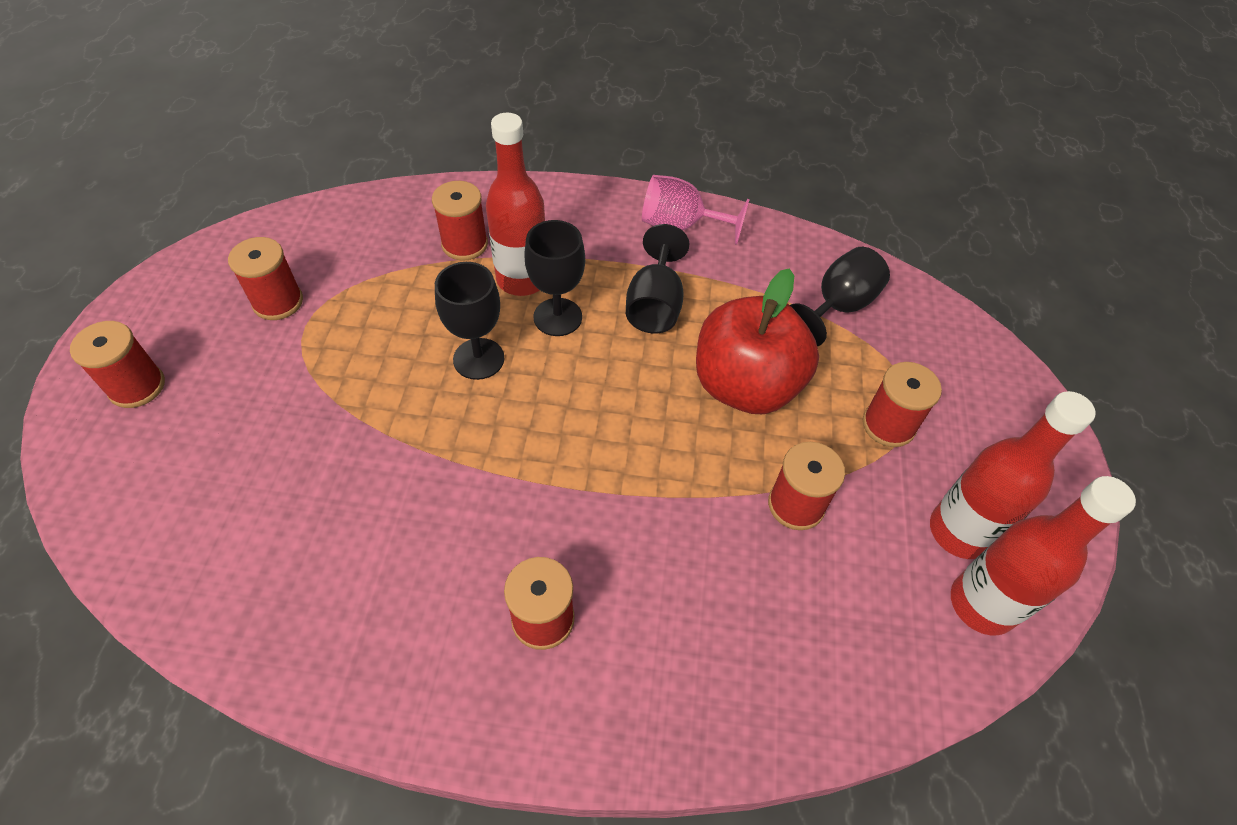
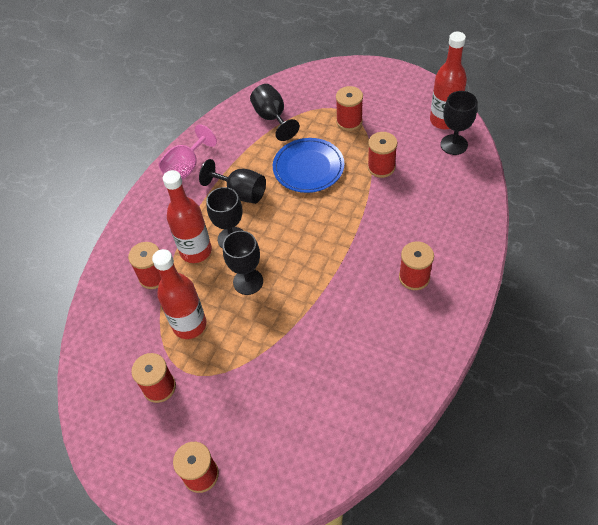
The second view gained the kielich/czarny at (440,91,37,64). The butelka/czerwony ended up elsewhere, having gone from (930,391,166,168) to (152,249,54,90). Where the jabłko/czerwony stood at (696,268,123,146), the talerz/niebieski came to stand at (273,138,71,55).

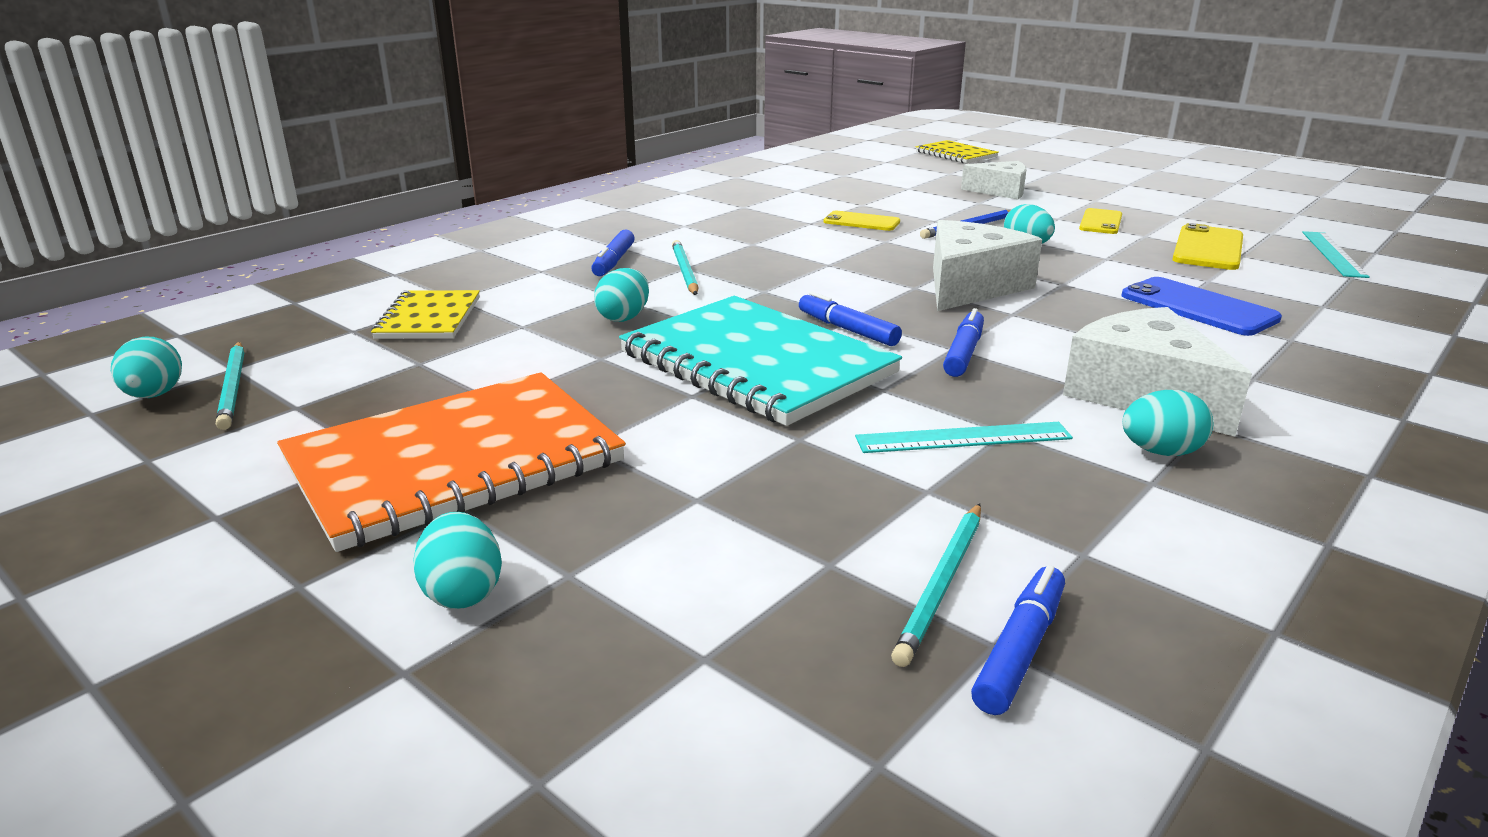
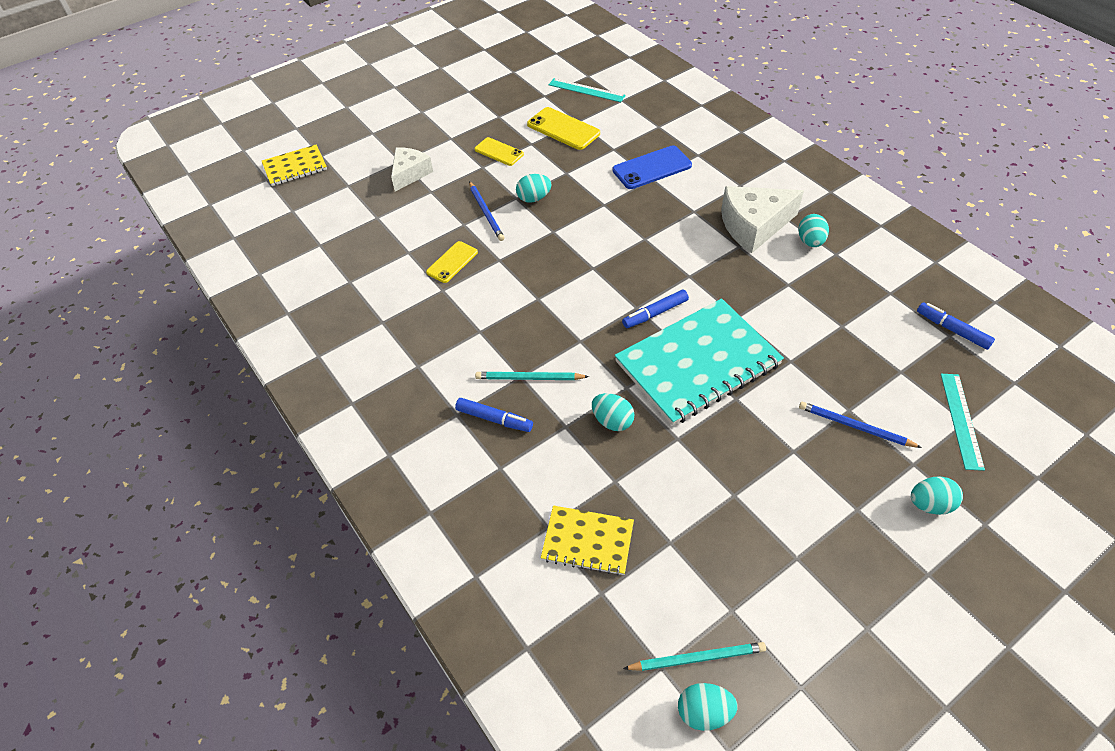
The second view lost the zeszyt/pomarańczowy at (277,372,349,180). The second view lost the ołówek/turkusowy at (891,503,90,164). The second view lost the ser/biały at (933,220,109,91). The second view lost the flamaster/niebieski at (943,308,41,69). The second view gained the ołówek/niebieski at (799,402,123,46). The linijka/turkusowy ended up elsewhere, having gone from (855,422,218,31) to (941,374,44,97).

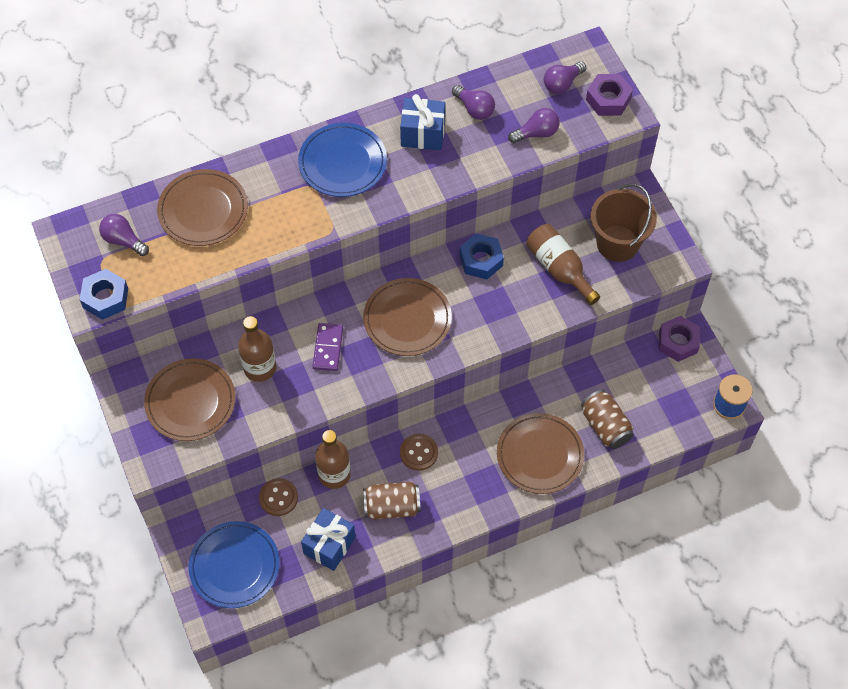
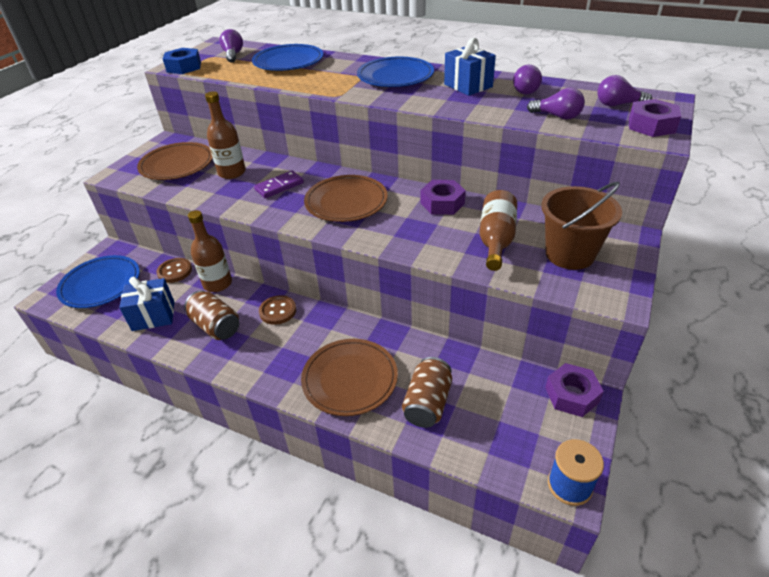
What was the talerz/brązowy at (157,169,91,77) turned into the talerz/niebieski at (252,44,71,27). What was the nakrętka/niebieski at (460,233,44,46) turned into the nakrętka/fioletowy at (420,180,46,35).

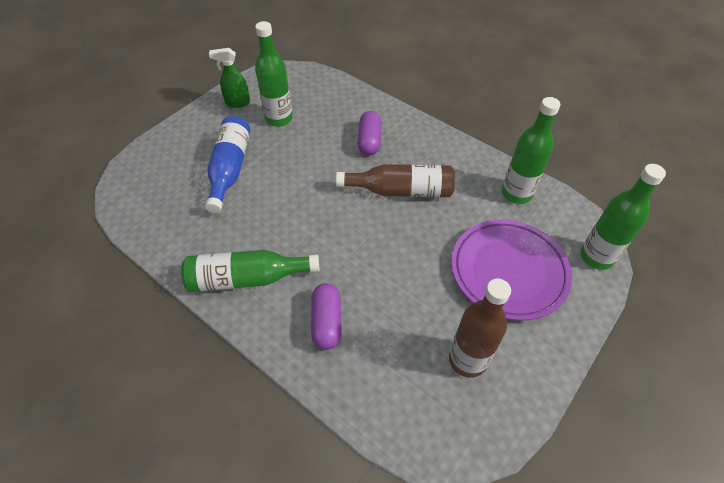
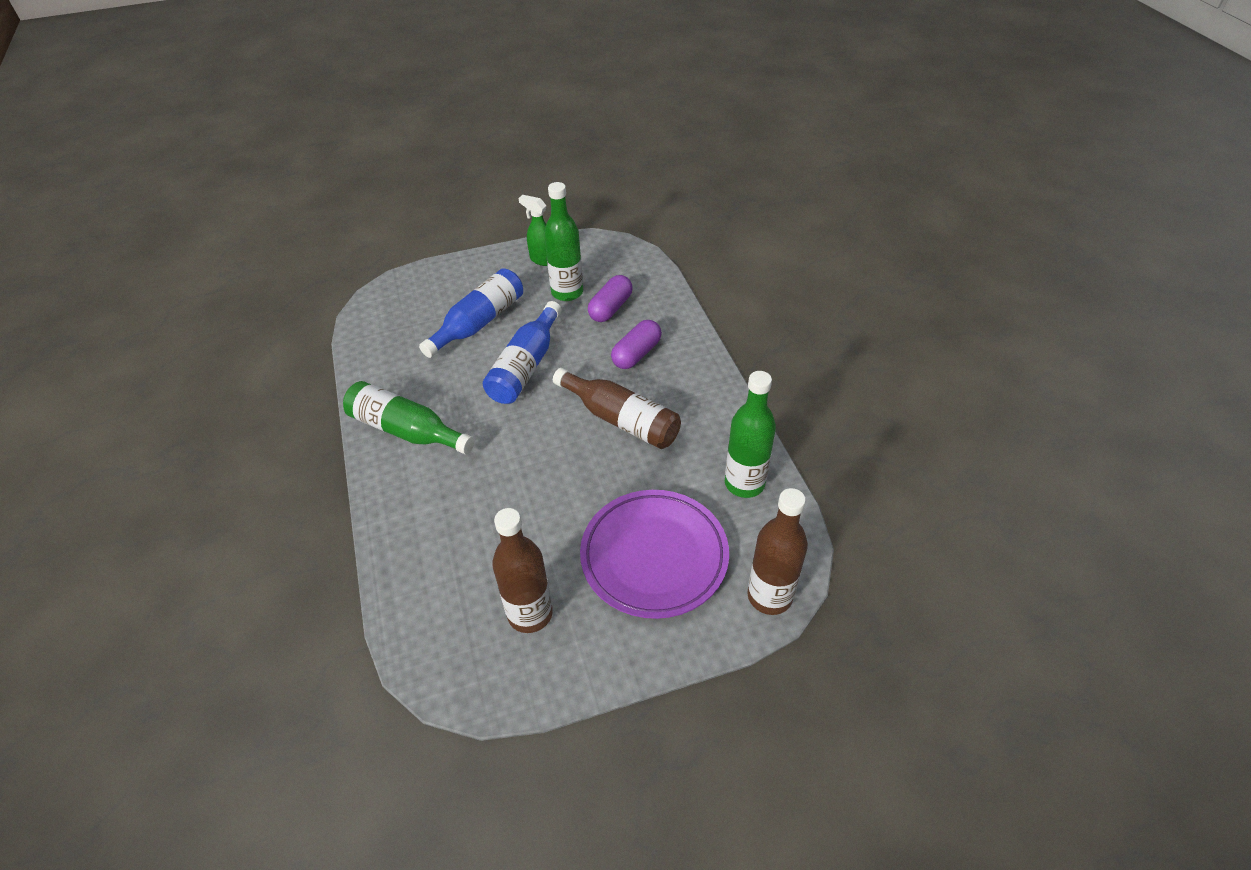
The second view gained the butelka/niebieski at (483,301,79,103). The kapsułka/fioletowy ended up elsewhere, having gone from (311,283,31,67) to (588,275,45,47). What was the butelka/zielony at (580,164,86,106) turned into the butelka/brązowy at (747,488,61,127).

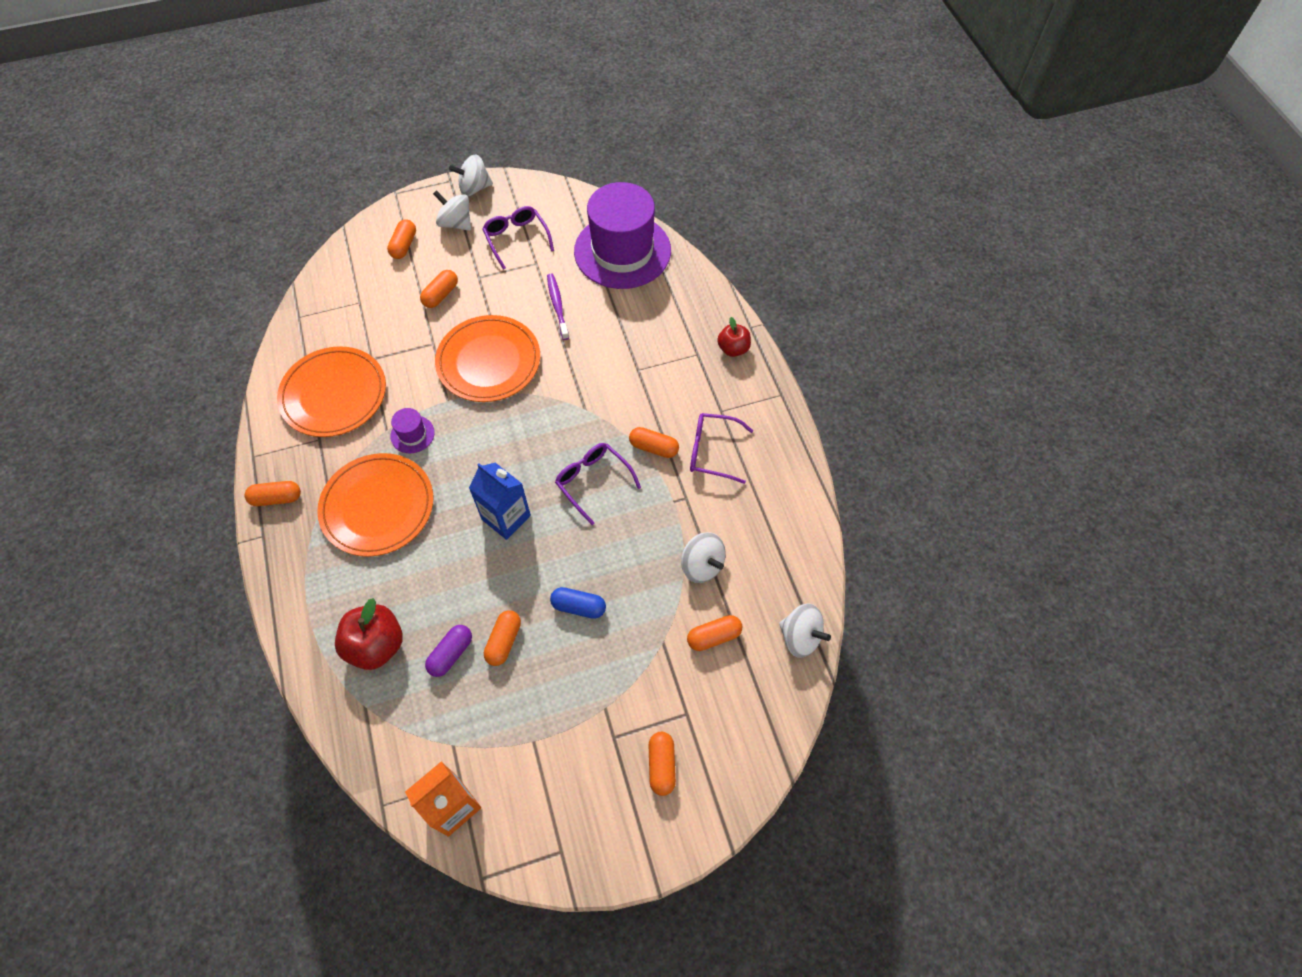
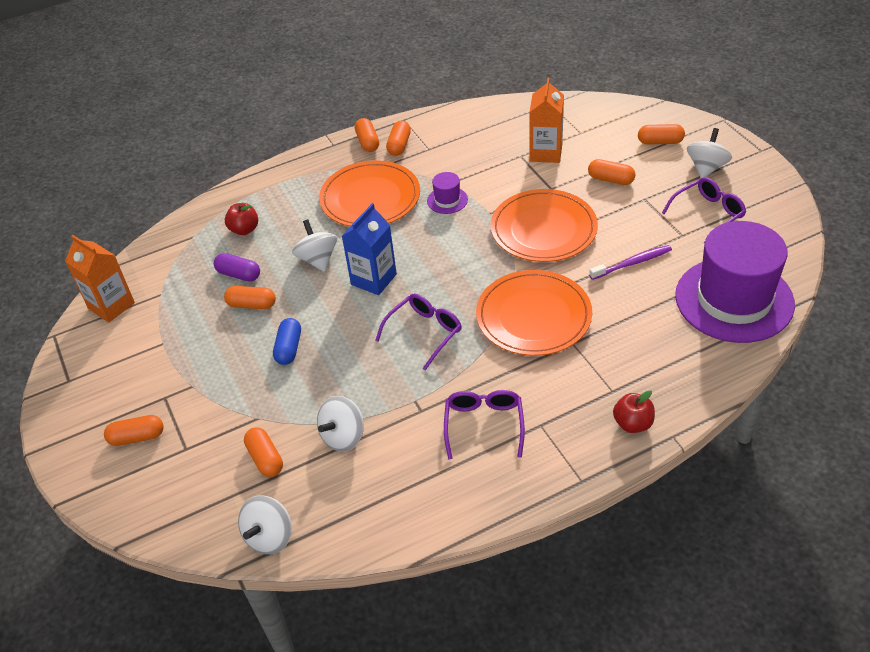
The second view gained the karton mleka/pomarańczowy at (529,78,35,85). The talerz/pomarańczowy ended up elsewhere, having gone from (277,346,109,91) to (476,270,116,86). The bączek/biały ended up elsewhere, having gone from (449,155,44,41) to (292,220,45,52). The kapsułka/pomarańczowy ended up elsewhere, having gone from (629,427,50,31) to (386,121,25,35). The size of the jabłko/czerwony at (335,598,68,72) changed by a factor of 0.62.

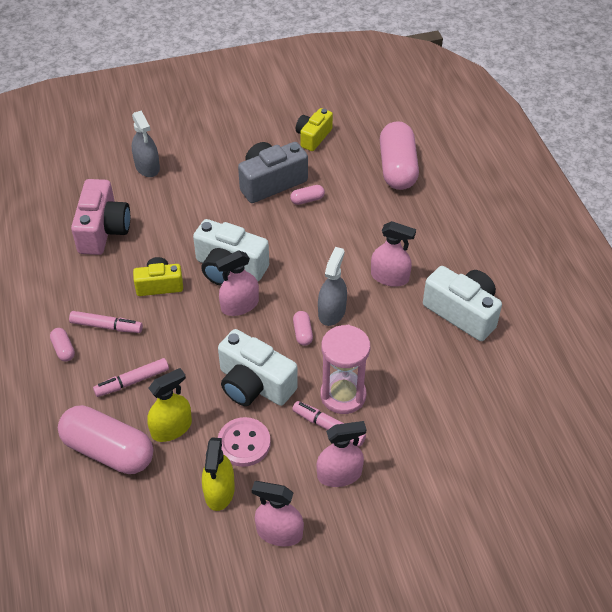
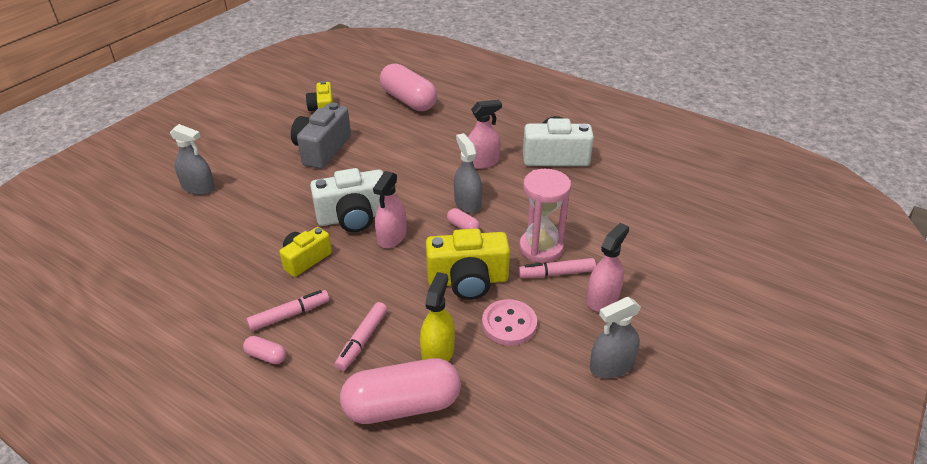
The second view lost the aparat fotograficzny/różowy at (71,179,59,76). The second view lost the spryskiwacz/żółty at (202,437,33,74). The second view lost the kapsułka/różowy at (290,185,35,20). What was the aparat fotograficzny/biały at (218,329,80,77) turned into the aparat fotograficzny/żółty at (426,229,84,71). What was the spryskiwacz/różowy at (252,481,52,65) turned into the spryskiwacz/szary at (590,297,51,82).

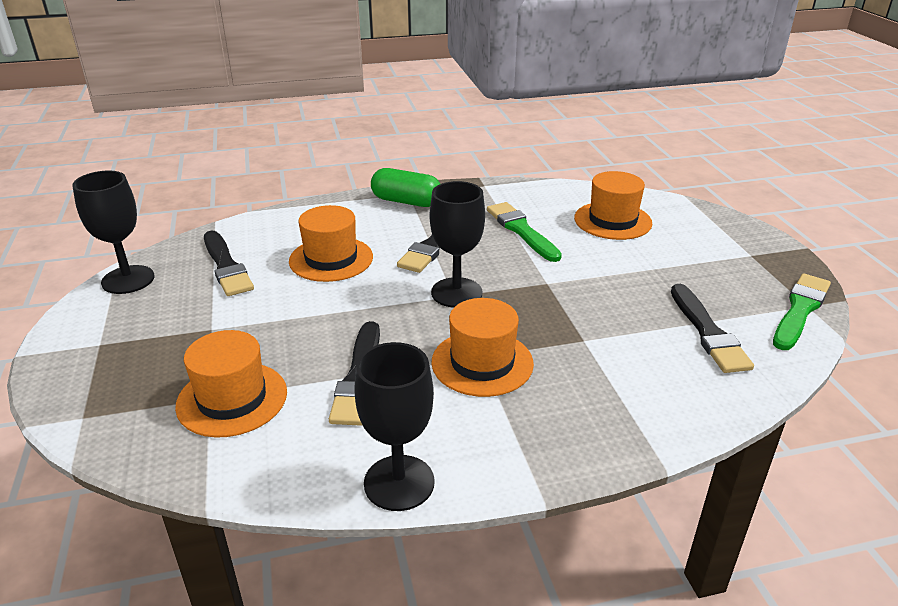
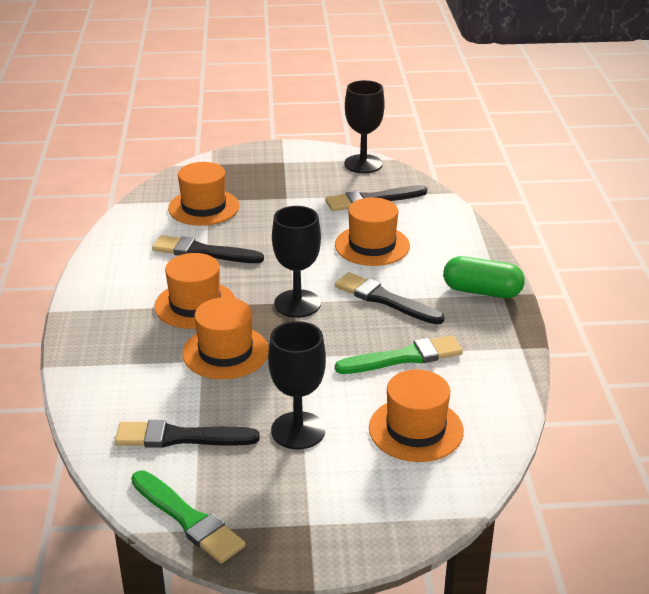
The second view gained the kapelusz/pomarańczowy at (182,297,87,82). The kielich/czarny ended up elsewhere, having gone from (354,342,81,169) to (268,321,58,128). The kapsułka/zielony at (371,168,69,39) ended up facing another way, 75 degrees clockwise from before.

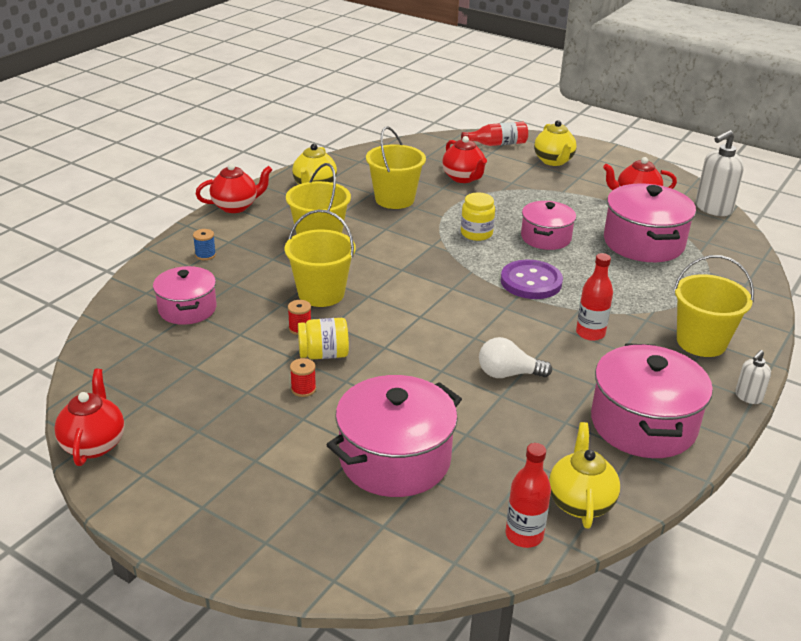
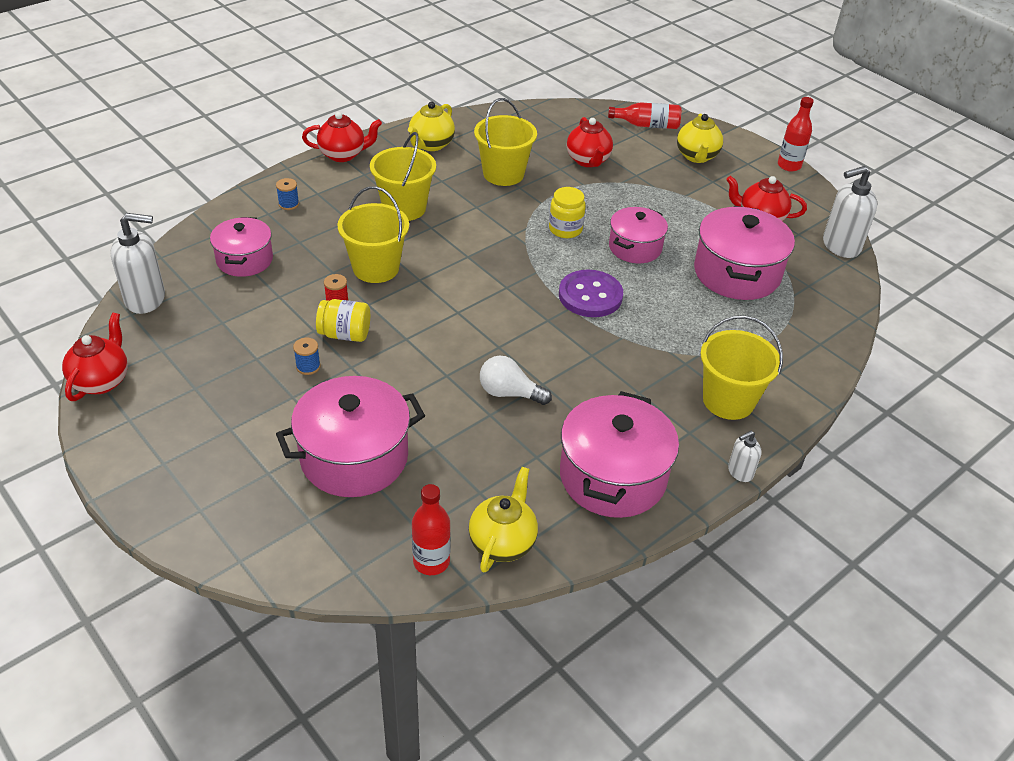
The second view gained the dozownik mydła/biały at (110,213,55,101). The butelka/czerwony ended up elsewhere, having gone from (576,253,37,88) to (778,97,36,75). What was the szpulka/czerwony at (290,358,26,39) turned into the szpulka/niebieski at (293,338,28,37).

